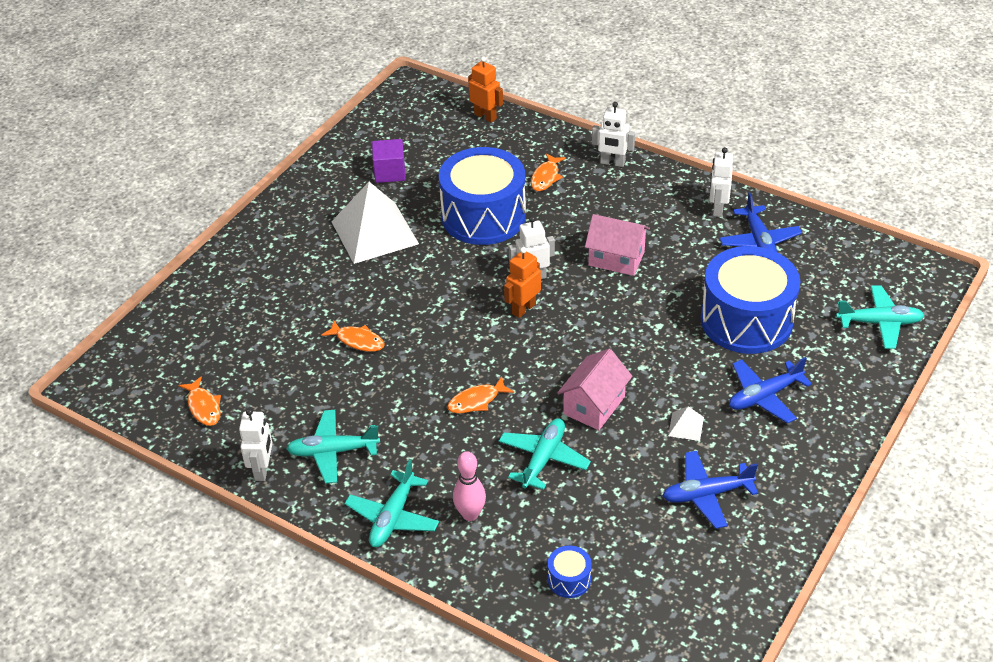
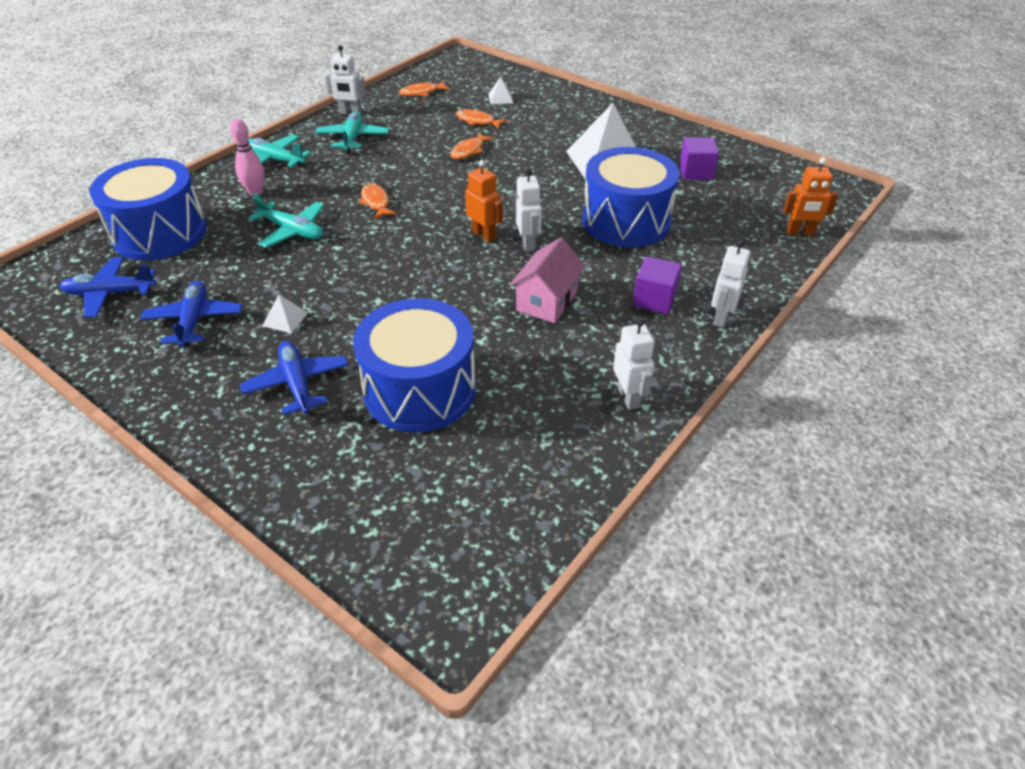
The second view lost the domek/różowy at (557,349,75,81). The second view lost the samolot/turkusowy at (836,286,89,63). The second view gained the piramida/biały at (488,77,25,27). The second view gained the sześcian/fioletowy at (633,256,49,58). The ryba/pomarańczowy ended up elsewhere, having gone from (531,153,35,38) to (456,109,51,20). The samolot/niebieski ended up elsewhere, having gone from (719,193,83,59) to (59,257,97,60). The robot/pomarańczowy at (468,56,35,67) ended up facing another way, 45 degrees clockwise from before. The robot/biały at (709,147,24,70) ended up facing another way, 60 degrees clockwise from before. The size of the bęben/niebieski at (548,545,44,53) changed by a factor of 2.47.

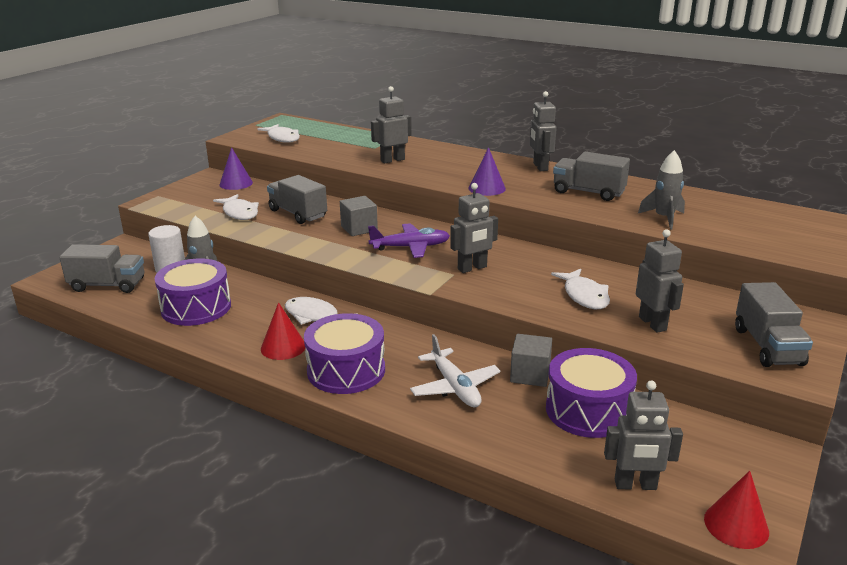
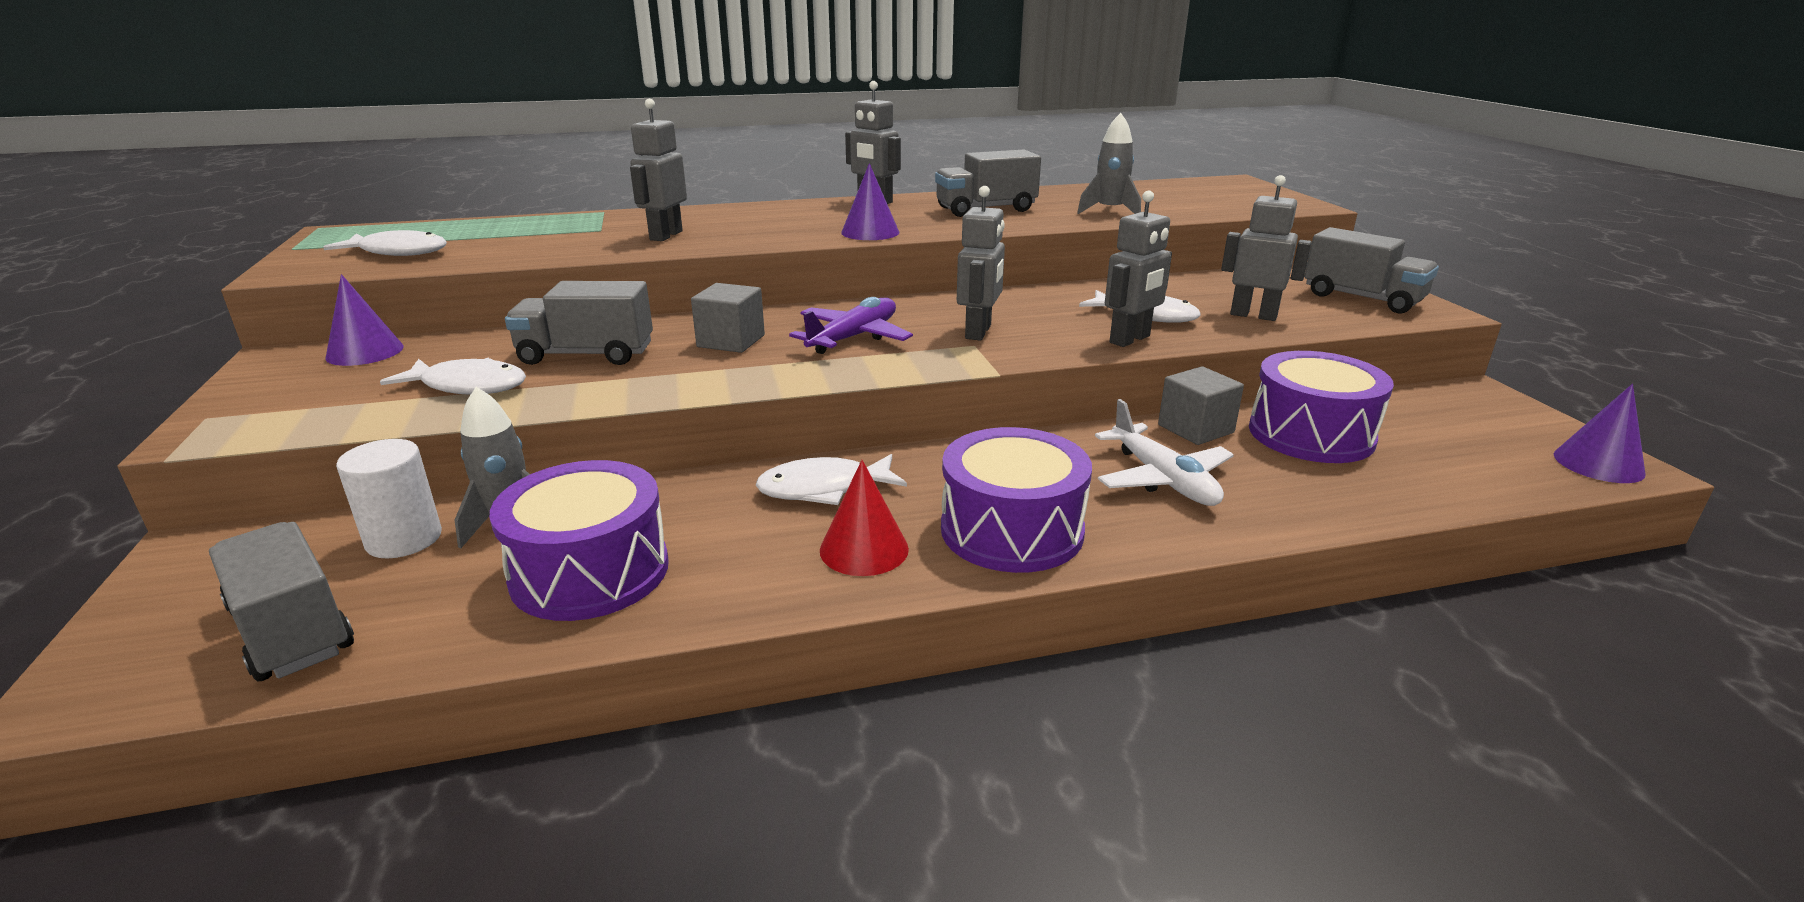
The robot/szary ended up elsewhere, having gone from (604,381,79,109) to (1105,190,67,157). What was the stożek/czerwony at (704,471,65,78) turned into the stożek/fioletowy at (1554,384,92,99). The ciężarówka/szary at (59,244,85,49) ended up facing another way, 90 degrees counterclockwise from before. The samolot/biały at (410,334,91,73) ended up facing another way, 45 degrees clockwise from before.

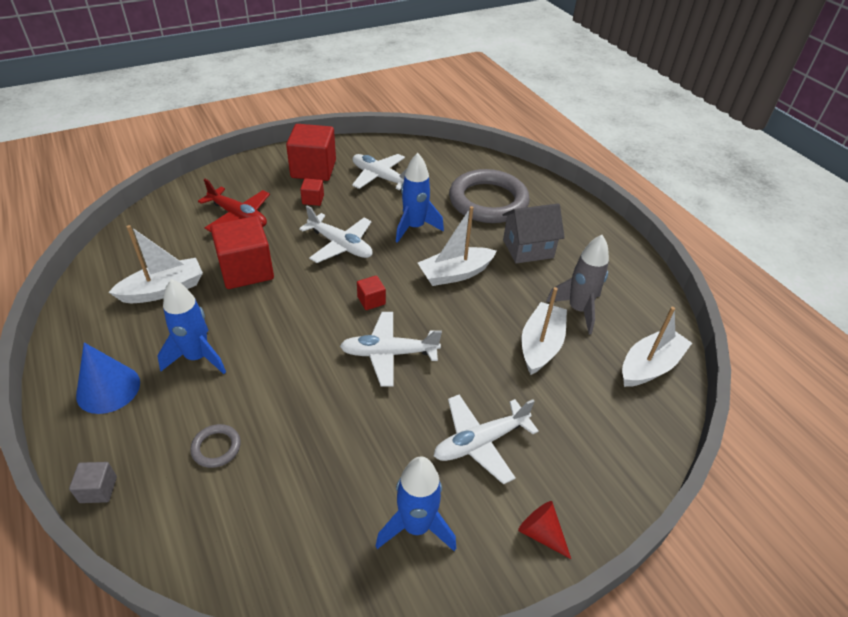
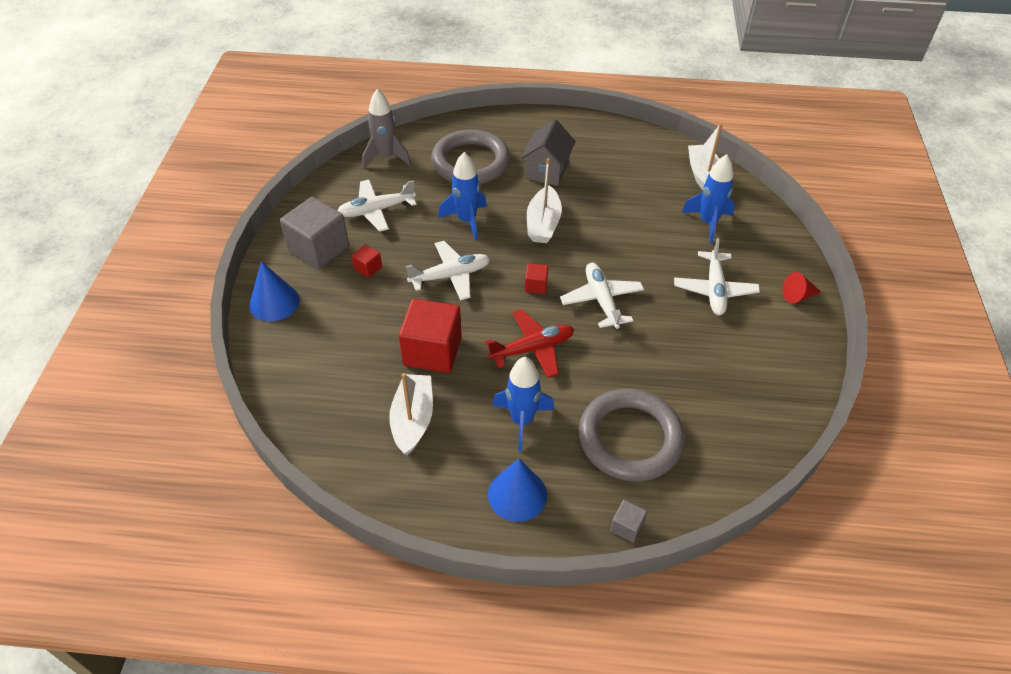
The second view lost the łódka/biały at (522,287,45,88). The second view gained the stożek/niebieski at (249,261,51,60). The samolot/czerwony ended up elsewhere, having gone from (198,179,72,53) to (486,309,88,69). The rakieta/niebieski ended up elsewhere, having gone from (376,456,80,96) to (681,154,54,89). The rakieta/szary ended up elsewhere, having gone from (546,235,63,100) to (362,89,49,80). What was the sześcian/czerwony at (286,124,50,57) turned into the sześcian/szary at (280,197,69,73). The samolot/biały at (340,312,102,75) ended up facing another way, 135 degrees clockwise from before. The size of the pierścień/szary at (190,424,51,44) changed by a factor of 2.47.

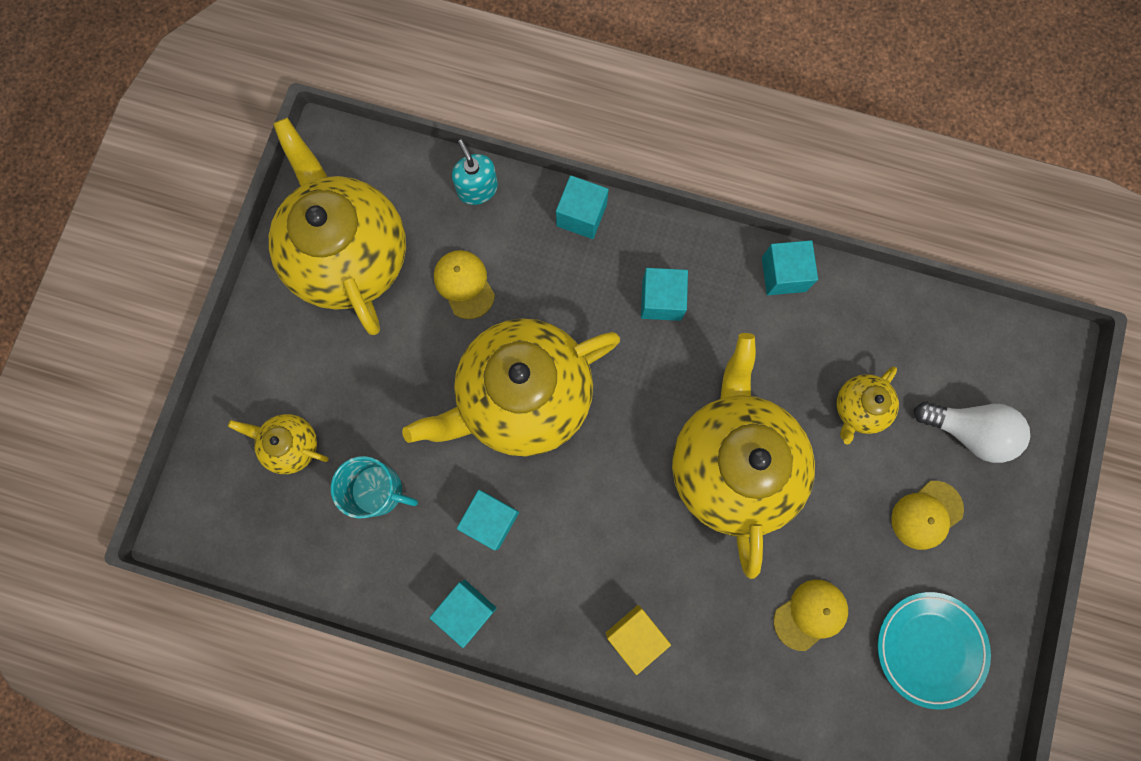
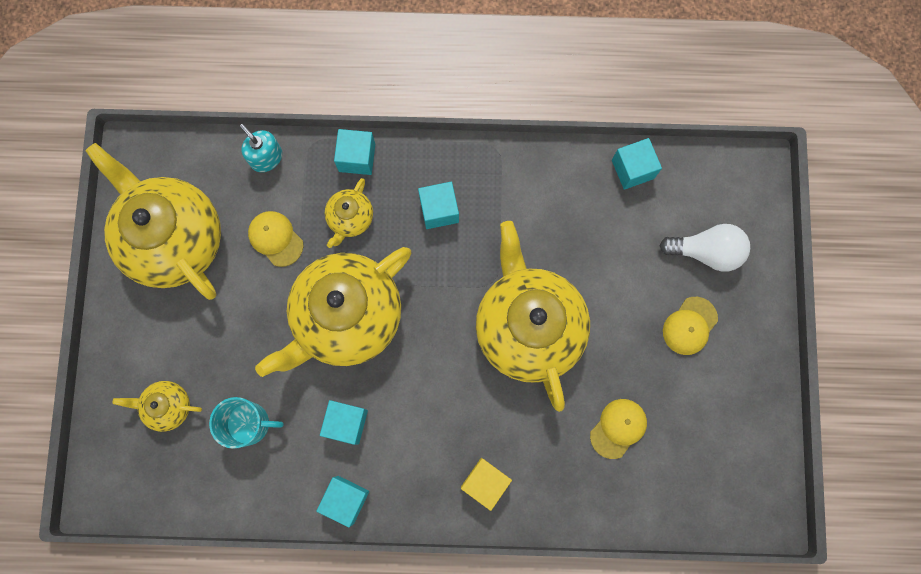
The second view lost the talerz/turkusowy at (877,592,114,117). The sześcian/turkusowy ended up elsewhere, having gone from (762,240,56,55) to (612,138,50,52). The imbryk/żółty ended up elsewhere, having gone from (837,367,62,77) to (325,178,48,70).

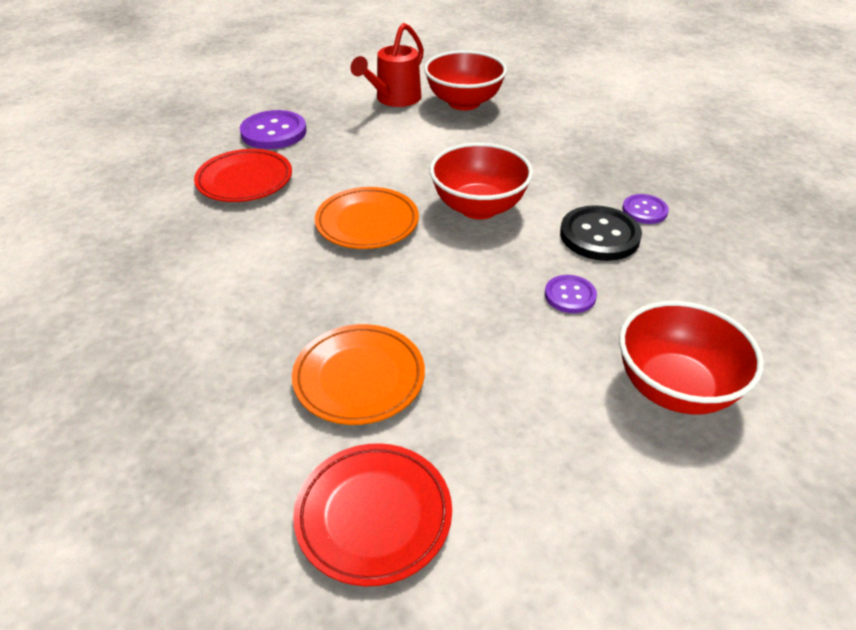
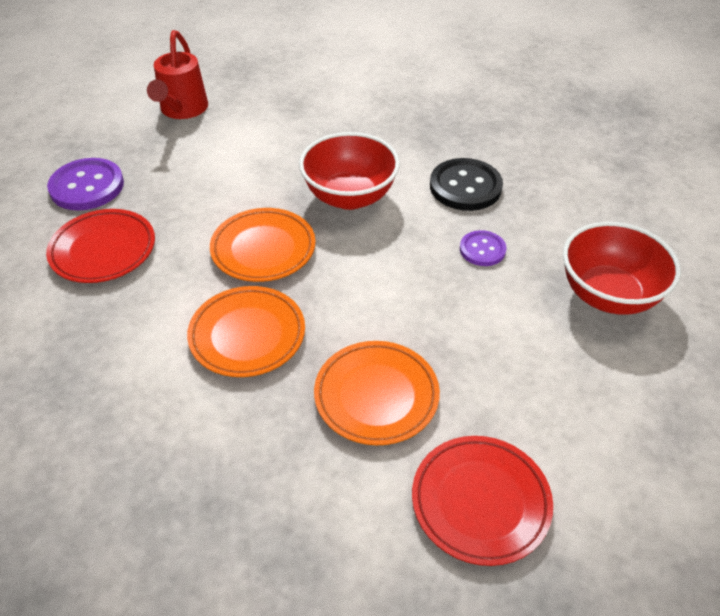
The second view lost the miska/czerwony at (424,50,83,60). The second view lost the guzik/fioletowy at (622,194,47,30). The second view gained the talerz/pomarańczowy at (187,286,118,91).

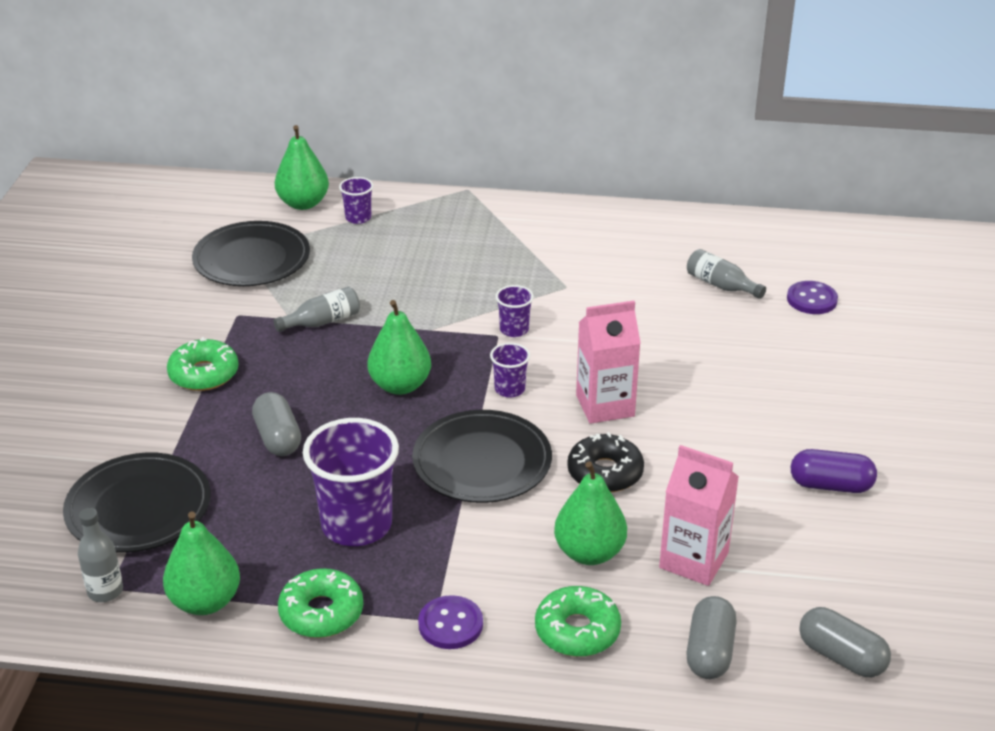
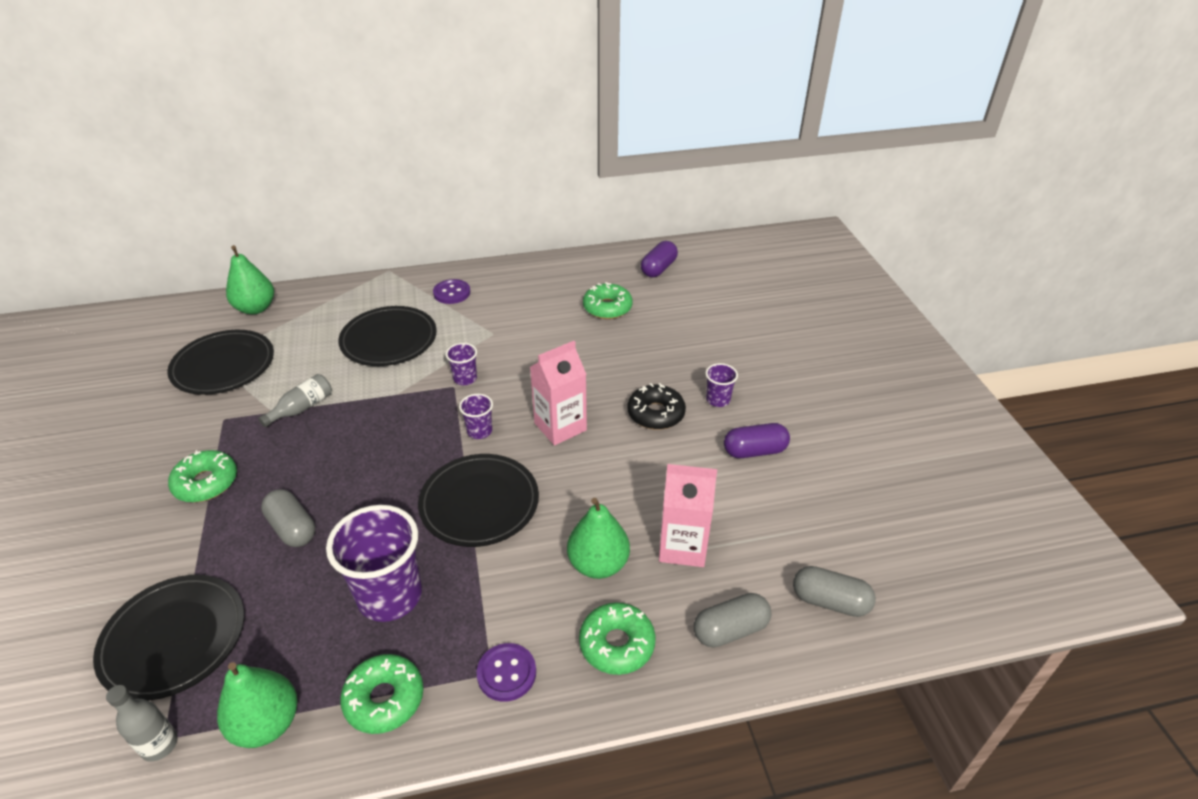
The second view lost the gruszka/zielony at (367,300,64,95). The second view gained the talerz/czarny at (338,306,99,60). The second view gained the kapsułka/fioletowy at (641,241,37,36). The szklanka/fioletowy ended up elsewhere, having gone from (339,177,34,47) to (705,363,33,44). The donut/czarny ended up elsewhere, having gone from (567,432,77,60) to (628,383,58,47). The guzik/fioletowy ended up elsewhere, having gone from (787,281,51,33) to (433,279,37,25). Where the butelka/szary stood at (687,249,79,50), the donut/zielony came to stand at (583,282,50,37). The kapsułka/szary at (686,596,51,83) ended up facing another way, 75 degrees clockwise from before.

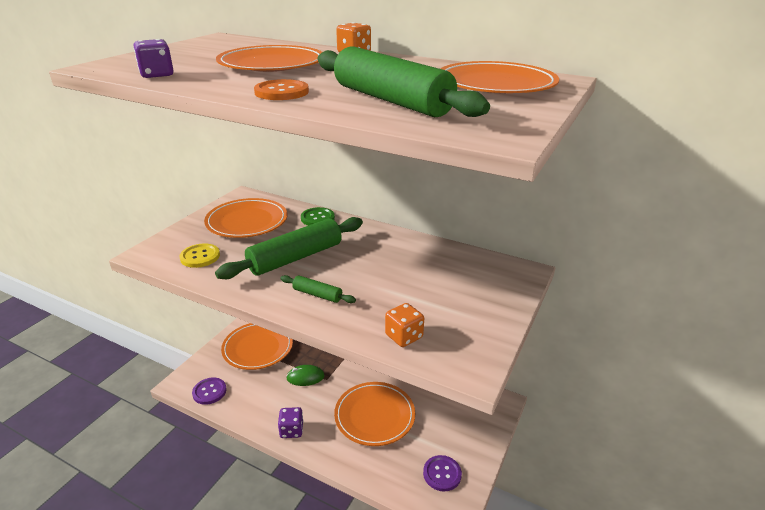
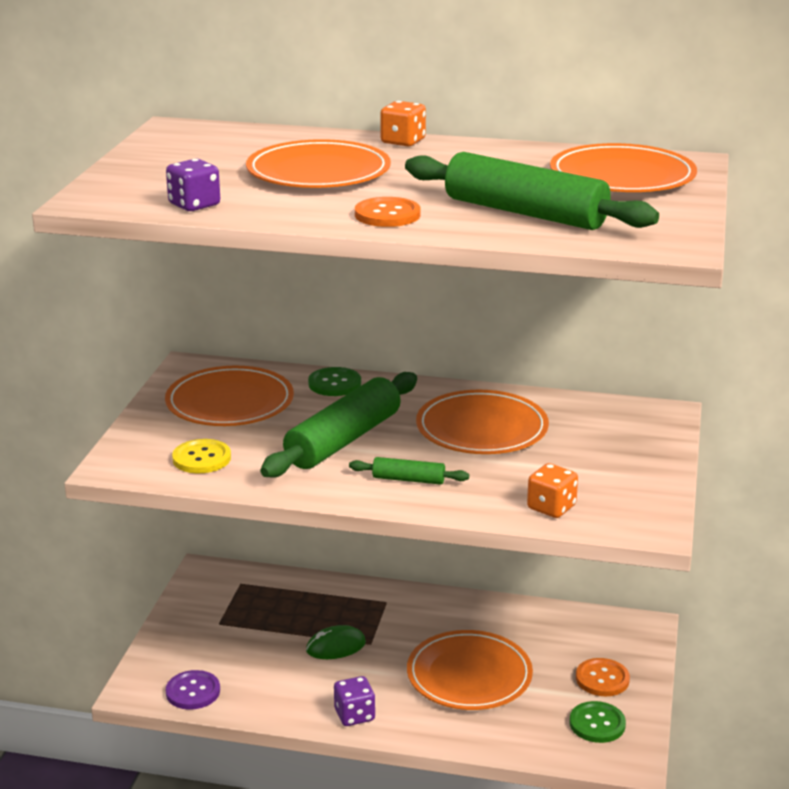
The second view gained the guzik/pomarańczowy at (576,658,54,38). The talerz/pomarańczowy ended up elsewhere, having gone from (221,323,72,47) to (416,390,133,64). What was the guzik/fioletowy at (423,455,39,36) turned into the guzik/zielony at (569,701,57,42).

